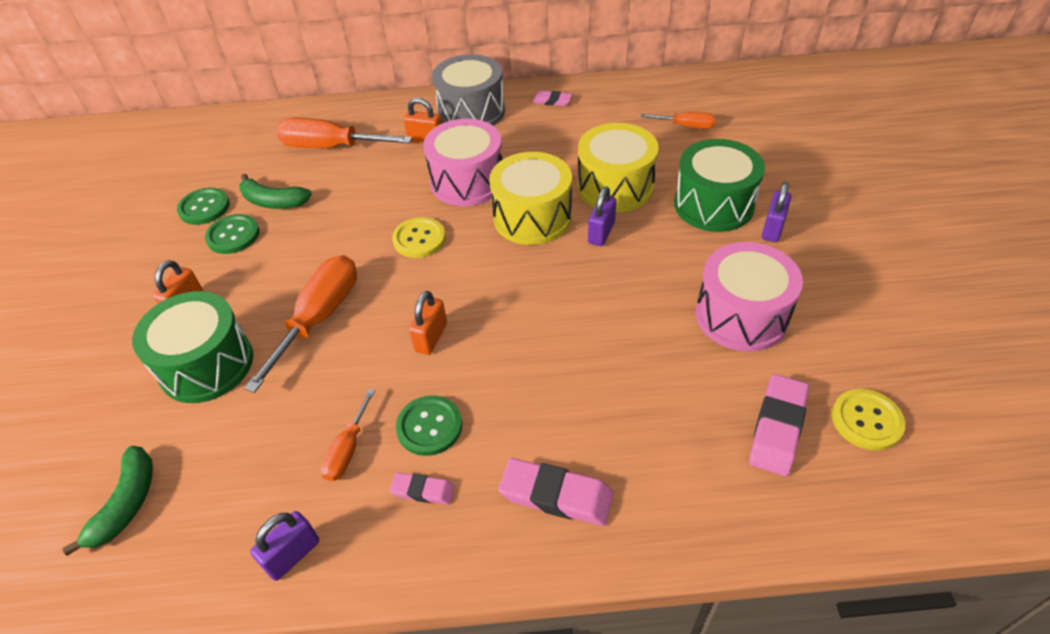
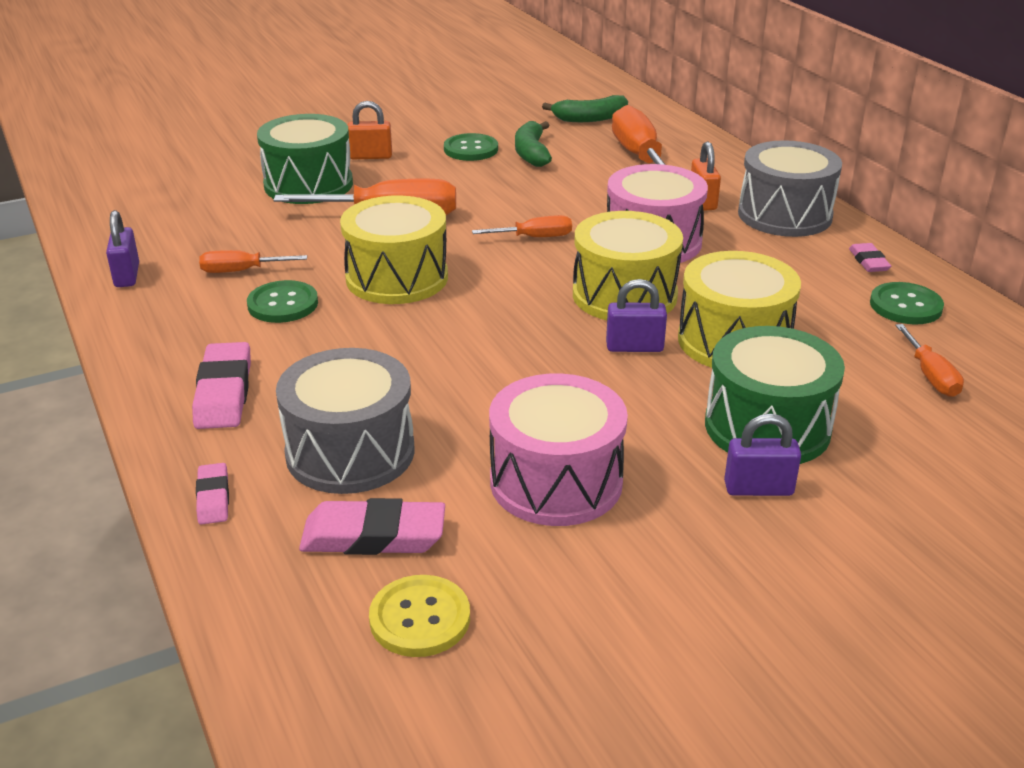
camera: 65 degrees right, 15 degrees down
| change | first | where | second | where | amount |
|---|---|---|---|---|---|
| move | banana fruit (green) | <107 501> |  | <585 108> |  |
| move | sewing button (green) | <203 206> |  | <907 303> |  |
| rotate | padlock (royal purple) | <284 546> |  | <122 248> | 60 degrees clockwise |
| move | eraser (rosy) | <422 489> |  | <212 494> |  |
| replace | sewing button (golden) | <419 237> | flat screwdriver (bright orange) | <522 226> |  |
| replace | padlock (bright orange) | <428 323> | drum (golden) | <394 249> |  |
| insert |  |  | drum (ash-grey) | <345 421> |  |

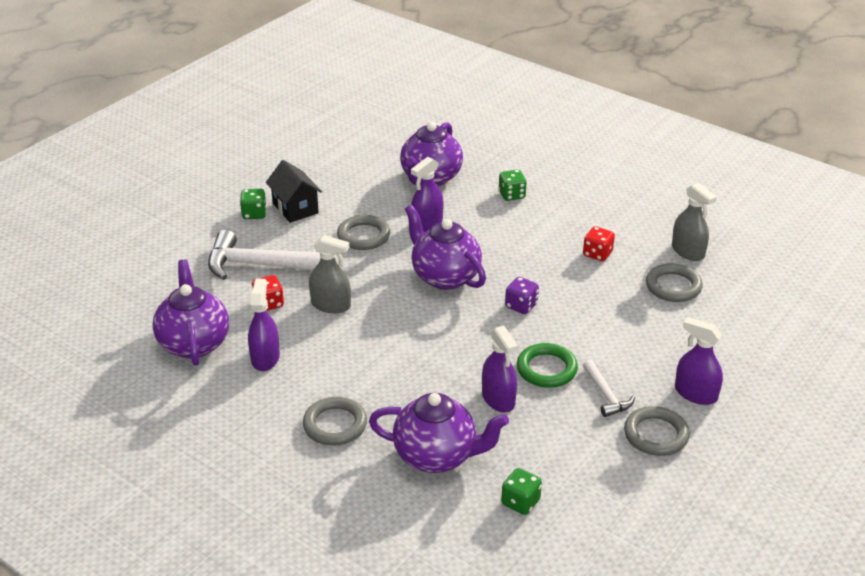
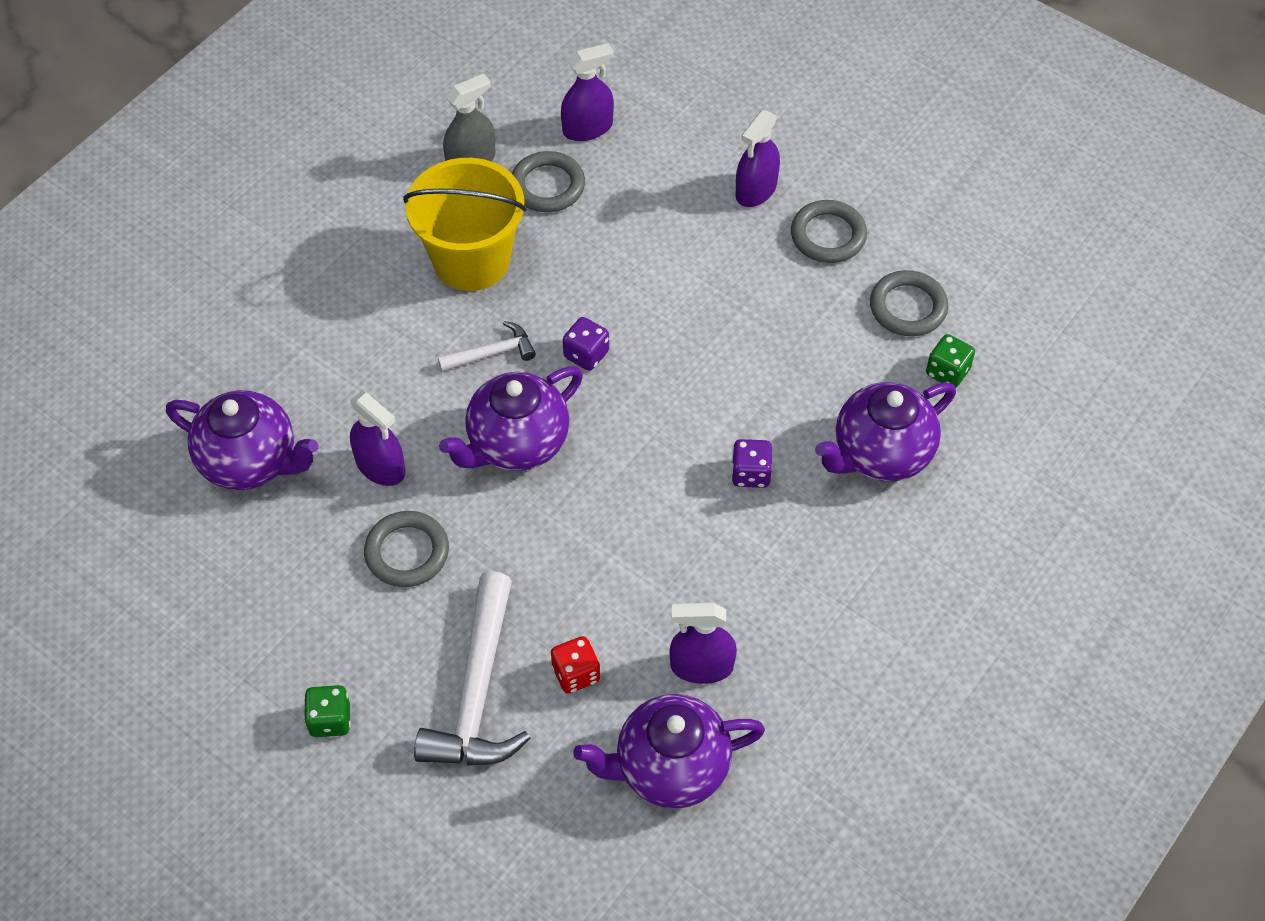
camera: 90 degrees left, 20 degrees up
| change | first | where | second | where | amount |
|---|---|---|---|---|---|
| delete | toy house (ebony) | <294 191> |  |  |  |
| move | ring (ash-grey) | <335 421> |  | <909 303> |  |
| delete | spray bottle (ash-grey) | <330 274> |  |  |  |
| rotate | china teapot (royal purple) | <439 433> |  | <885 432> | 135 degrees counterclockwise |
| move | spray bottle (royal purple) | <500 369> |  | <587 92> |  |
| delete | die (green) | <512 185> |  |  |  |
| delete | ring (green) | <547 365> |  |  |  |
| replace | die (scarlet) | <599 243> | pail (golden) | <464 224> |  |
| move | carpenter's hammer (white) | <609 388> |  | <487 346> |  |
| insert |  |  | die (royal purple) | <751 463> |  |

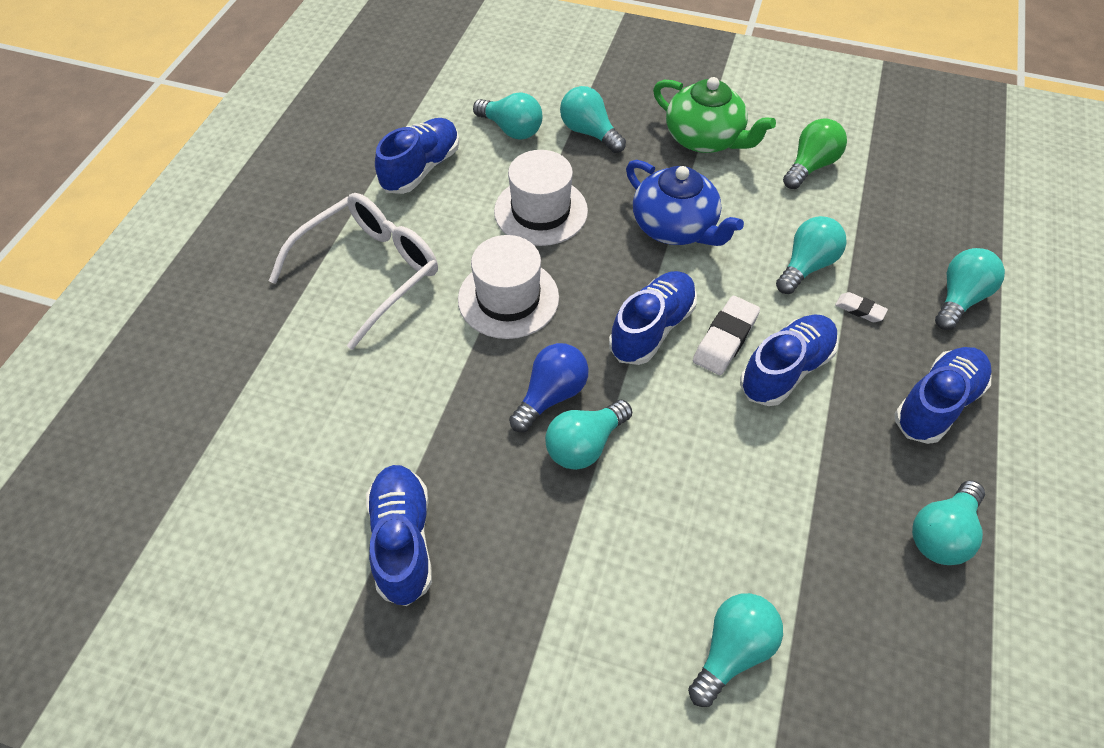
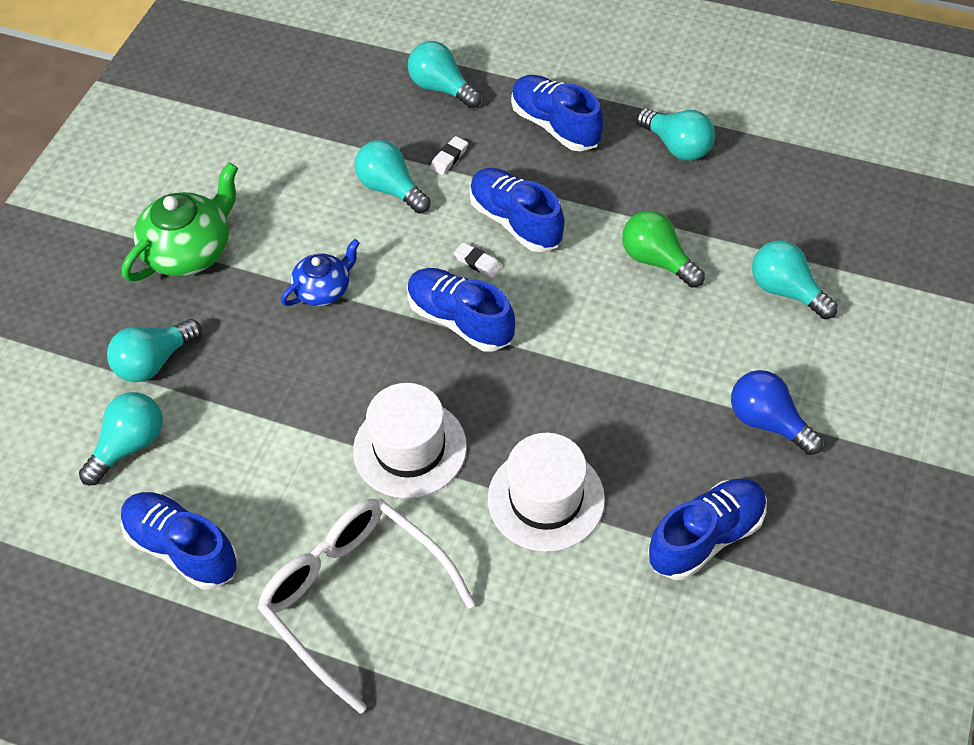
camera: 85 degrees left, 0 degrees up
| change | first | where | second | where | amount |
|---|---|---|---|---|---|
| rotate | shoe (blue) | <399 535> |  | <707 529> | 150 degrees clockwise |
| move | hat (white) | <541 198> |  | <546 492> |  |
| move | bulb (blue) | <548 387> |  | <777 412> |  |
| delete | bulb (teal) | <588 435> |  |  |  |
| resize | china teapot (blue) | <685 203> |  | <320 272> | x0.61 |
| resize | eraser (white) | <726 335> |  | <478 260> | x0.56 |
| move | bulb (green) | <815 153> |  | <663 249> |  |

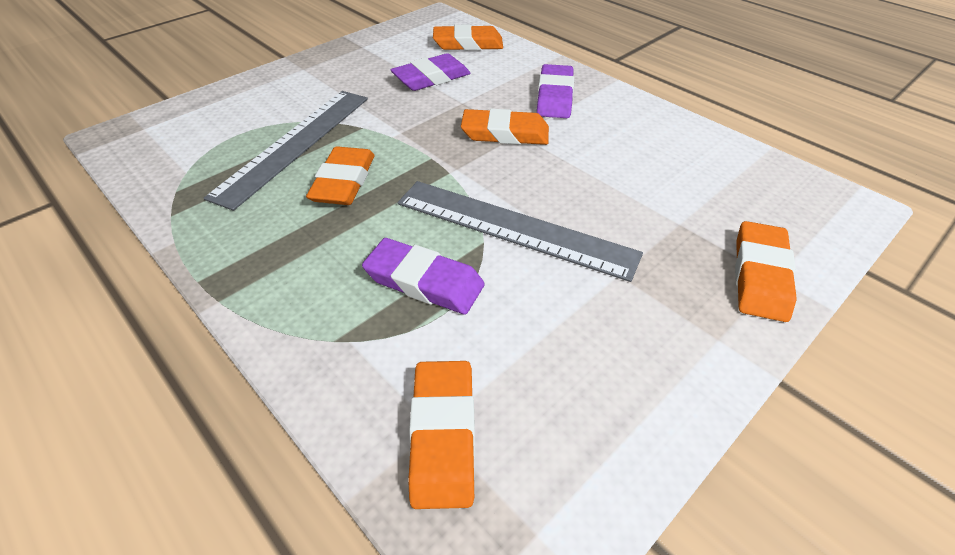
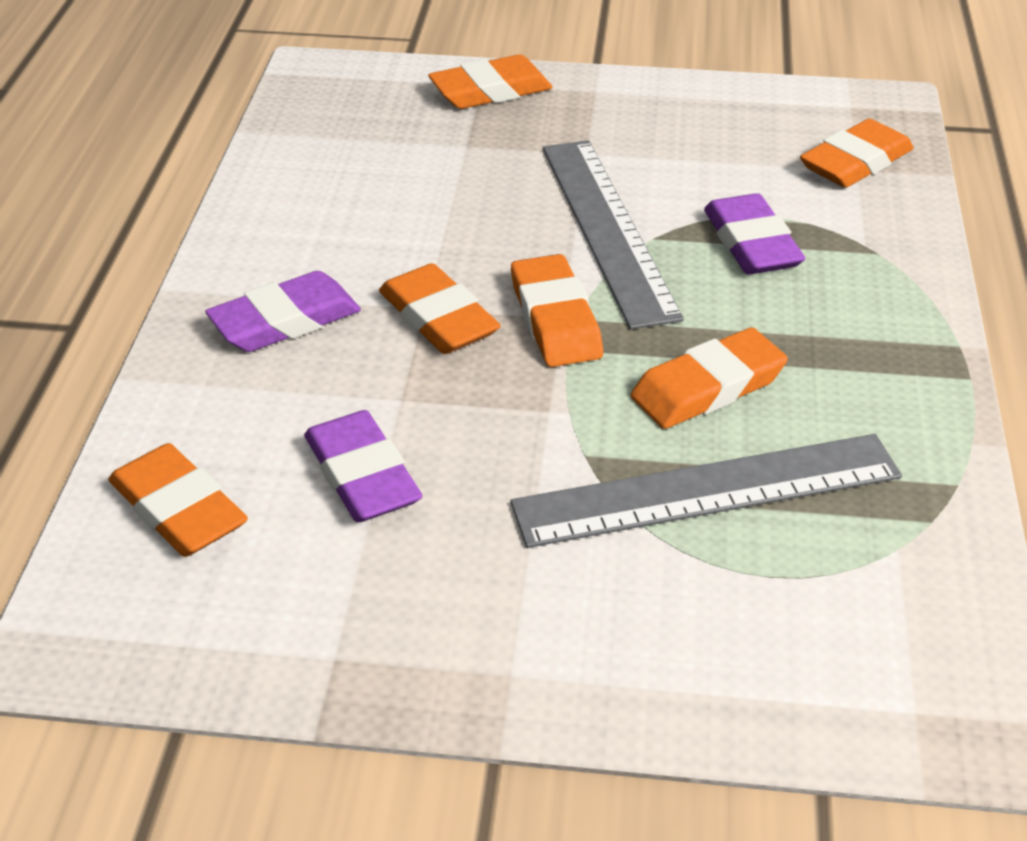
camera: 130 degrees left, 5 degrees down
| change | first | where | second | where | amount |
|---|---|---|---|---|---|
| rotate | eraser (royal purple) | <430 72> |  | <363 466> | 45 degrees clockwise |
| insert |  |  | eraser (bright orange) | <557 310> |  |

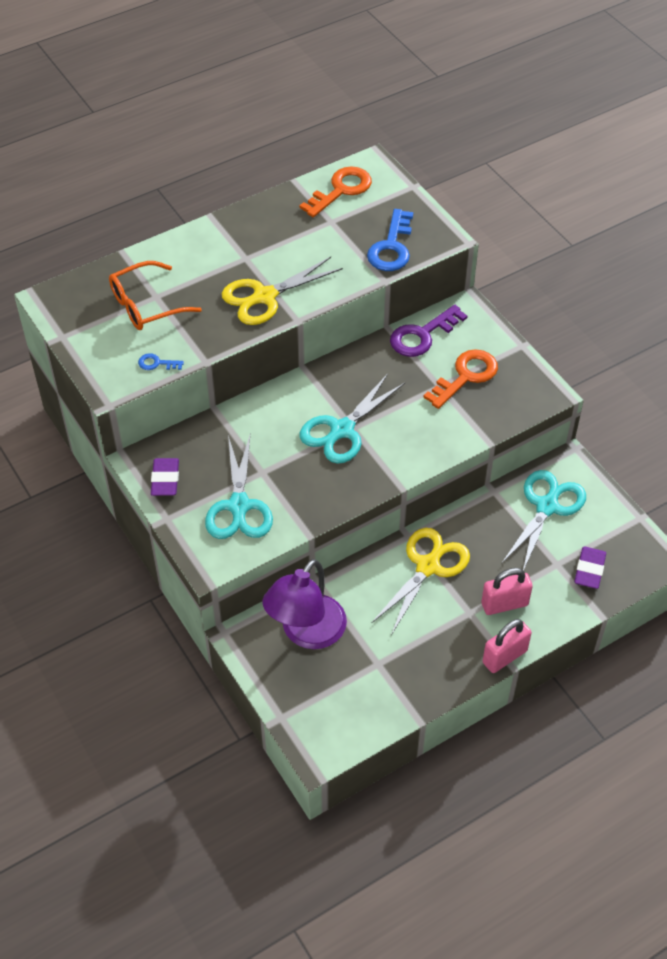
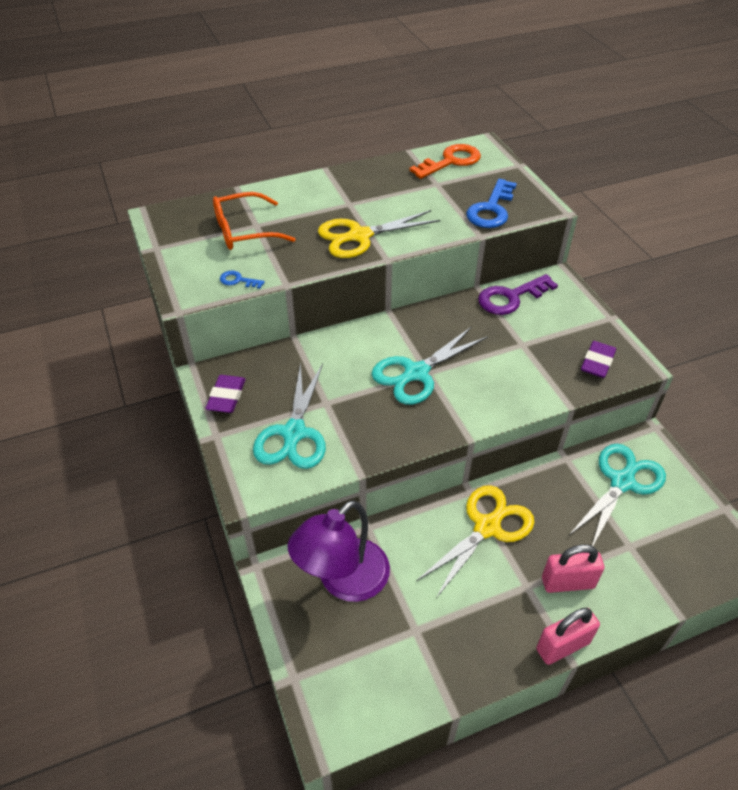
camera: 10 degrees right, 5 degrees down
| change | first | where | second | where | amount |
|---|---|---|---|---|---|
| delete | latchkey (bright orange) | <460 379> |  |  |  |
| move | eraser (royal purple) | <590 567> |  | <598 359> |  |

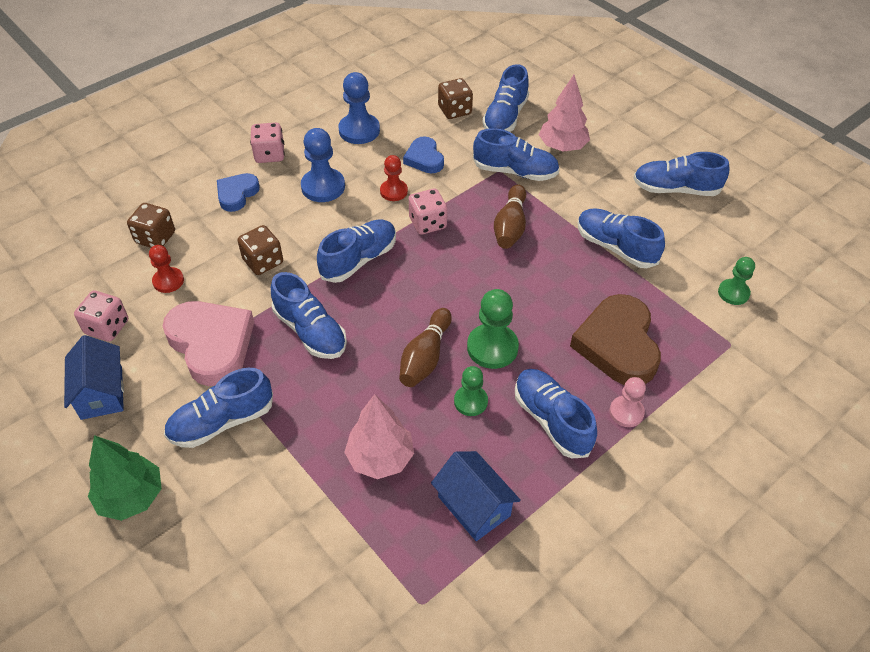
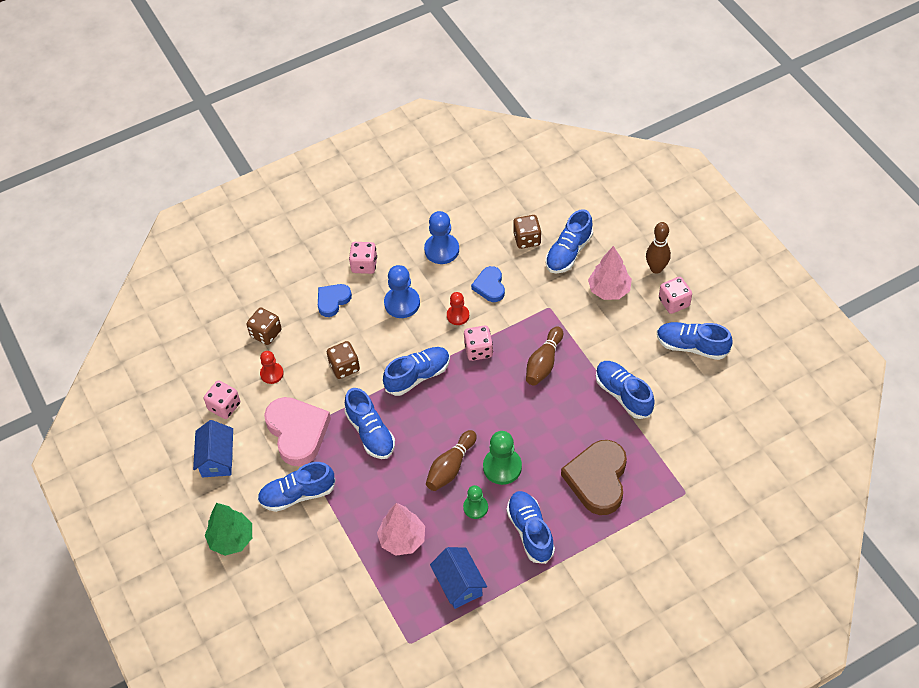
camera: 15 degrees right, 5 degrees up
| change | first | where | second | where | amount |
|---|---|---|---|---|---|
| delete | shoe (blue) | <516 154> |  |  |  |
| delete | pawn (rosy) | <628 402> |  |  |  |
| delete | pawn (green) | <736 281> |  |  |  |
| insert |  |  | skittle (russet) | <658 248> |  |
| insert |  |  | die (rosy) | <675 295> |  |

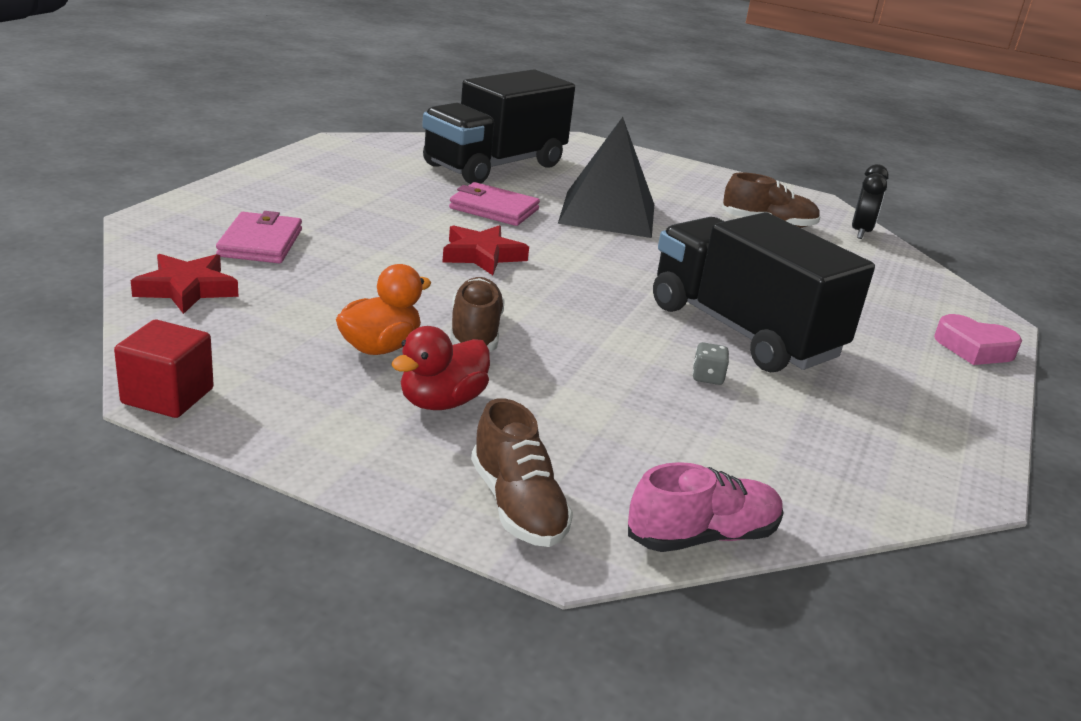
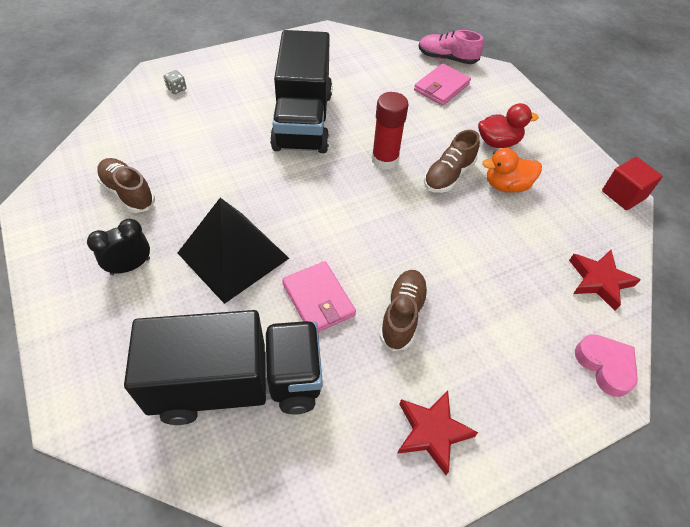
camera: 140 degrees left, 25 degrees up
| change | first | where | second | where | amount |
|---|---|---|---|---|---|
| move | card wallet (rosy) | <259 237> |  | <442 84> |  |
| move | star shape (scarlet) | <485 250> |  | <437 432> |  |
| move | shoe (russet) | <522 472> |  | <404 310> |  |
| move | die (ash-grey) | <711 363> |  | <174 82> |  |
| move | clock (ebony) | <870 201> |  | <118 247> |  |
| move | heart shape (rosy) | <978 339> |  | <606 365> |  |
| insert |  |  | glue stick (scarlet) | <390 131> |  |

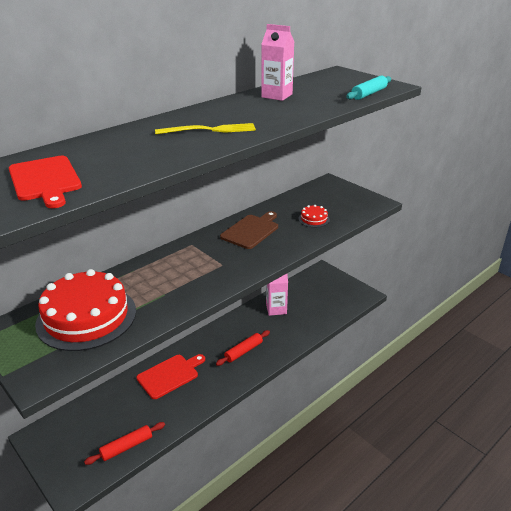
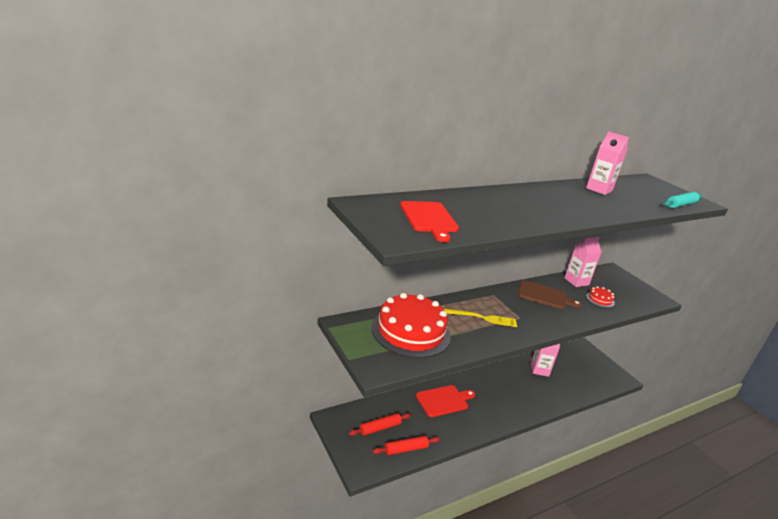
camera: 10 degrees right, 5 degrees down
| change | first | where | second | where | amount |
|---|---|---|---|---|---|
| move | table fork (golden) | <205 128> |  | <480 317> |  |
| move | dough roller (scarlet) | <243 348> |  | <380 424> |  |
| rotate | chopping board (russet) | <249 230> |  | <550 294> | 60 degrees clockwise |
| insert |  |  | juice carton (rosy) | <583 262> |  |

